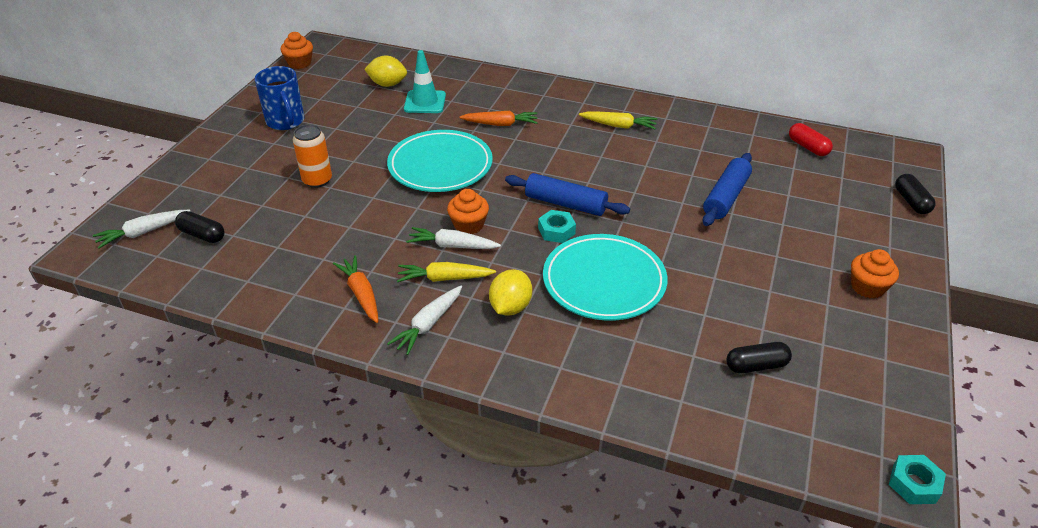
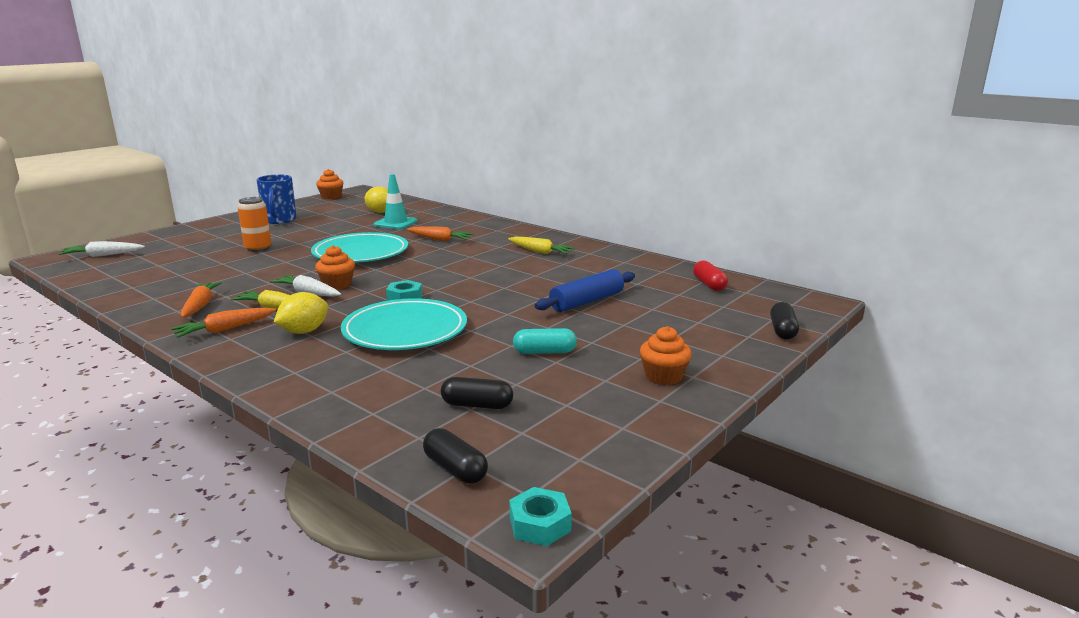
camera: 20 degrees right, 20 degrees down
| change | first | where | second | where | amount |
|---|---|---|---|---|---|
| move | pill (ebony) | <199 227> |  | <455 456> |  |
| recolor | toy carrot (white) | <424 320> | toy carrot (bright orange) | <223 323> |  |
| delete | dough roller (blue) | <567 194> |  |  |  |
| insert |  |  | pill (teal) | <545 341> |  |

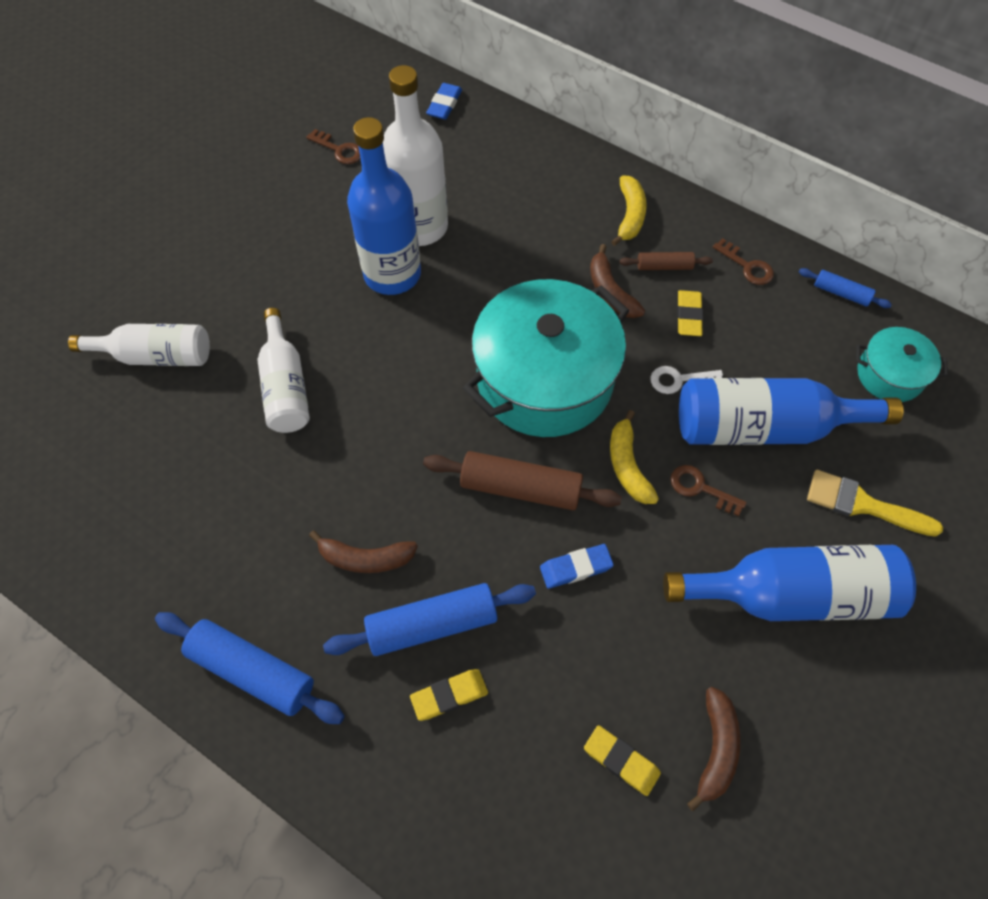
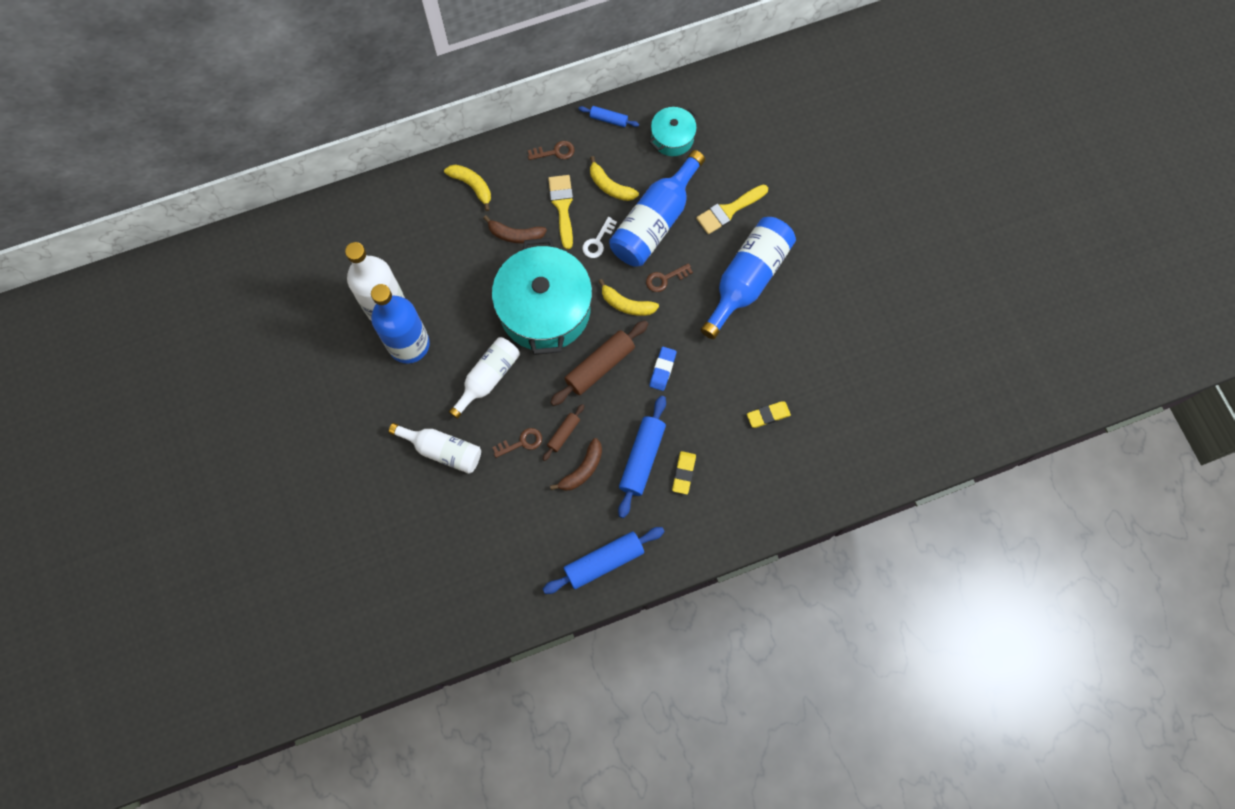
camera: 55 degrees left, 10 degrees up
| change | first | where | second | where | amount |
|---|---|---|---|---|---|
| move | bottle (white) | <139 345> |  | <484 378> |  |
| move | latchkey (russet) | <333 146> |  | <517 443> |  |
| delete | eraser (blue) | <444 101> |  |  |  |
| move | dough roller (russet) | <666 261> |  | <563 432> |  |
| replace | eraser (golden) | <690 313> | paintbrush (golden) | <560 212> |  |
| delete | banana fruit (russet) | <713 749> |  |  |  |
| rotate | dough roller (blue) | <845 288> |  | <608 116> | 45 degrees clockwise |
| insert |  |  | banana fruit (golden) | <614 178> |  |

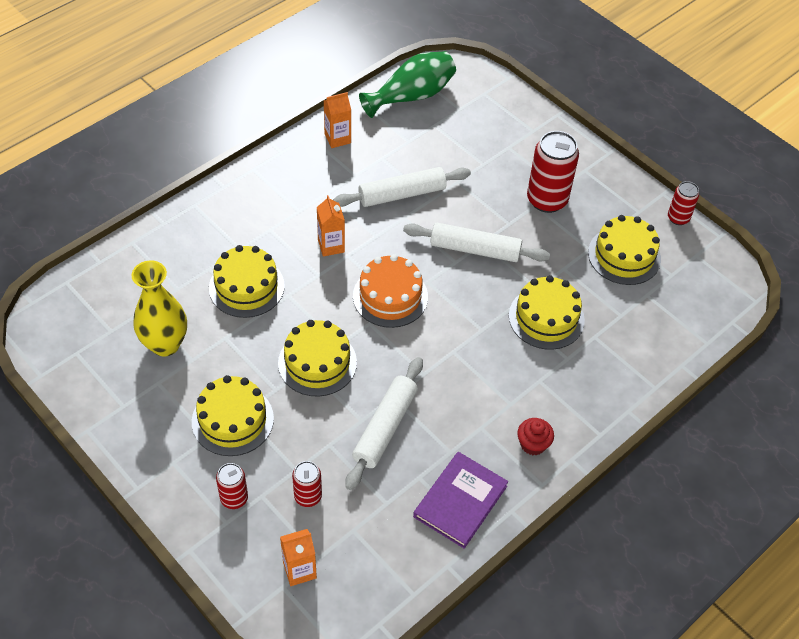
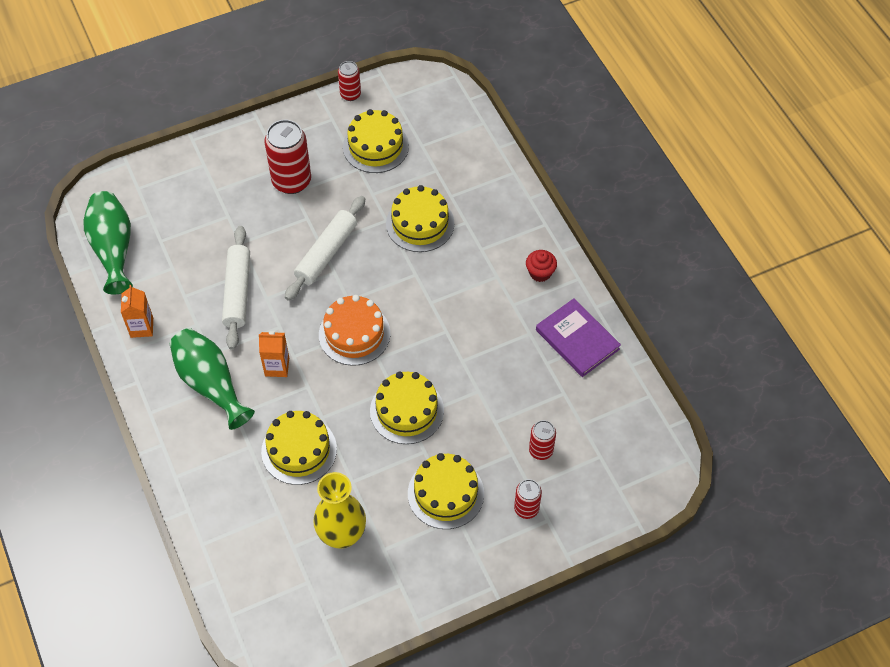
camera: 70 degrees left, 5 degrees up
| change | first | where | second | where | amount |
|---|---|---|---|---|---|
| delete | juice carton (bright orange) | <298 557> |  |  |  |
| delete | dough roller (white) | <384 423> |  |  |  |
| insert |  |  | vase (green) | <212 379> |  |

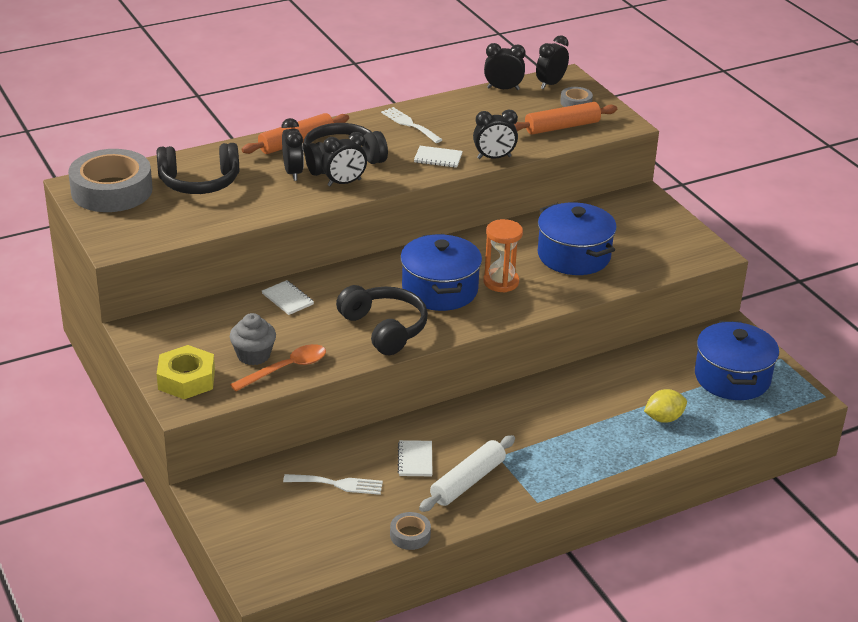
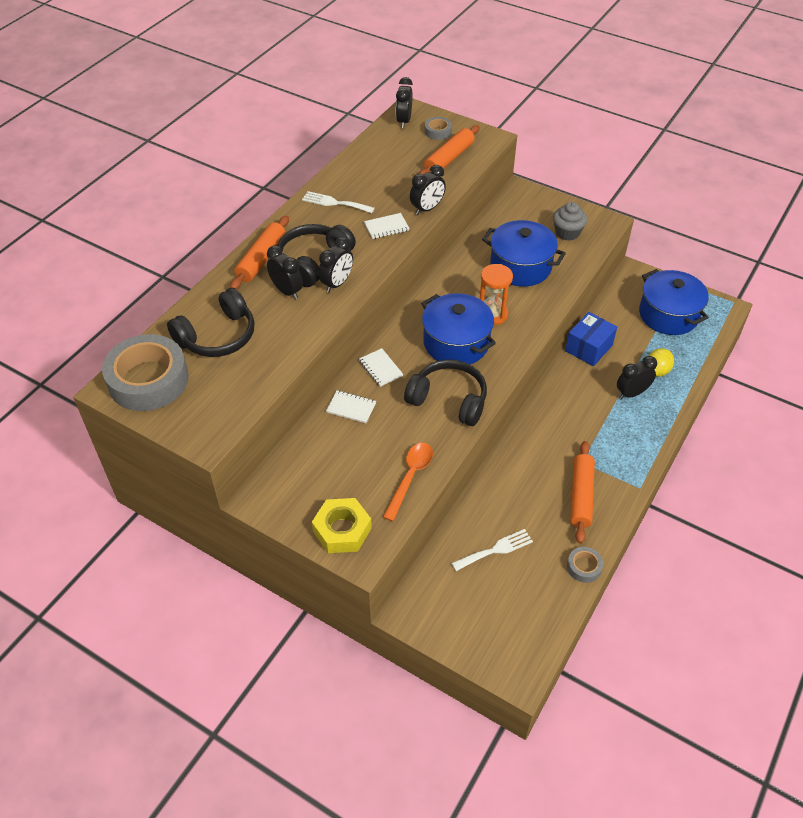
camera: 30 degrees left, 15 degrees up
| change | first | where | second | where | amount |
|---|---|---|---|---|---|
| move | muffin (ash-grey) | <253 339> |  | <570 221> |  |
| move | notepad (white) | <415 458> |  | <381 367> |  |
| recolor | dough roller (white) | <467 473> | dough roller (bright orange) | <582 492> |  |
| move | clock (ebony) | <505 66> |  | <637 377> |  |
| insert |  |  | parcel (blue) | <591 339> |  |

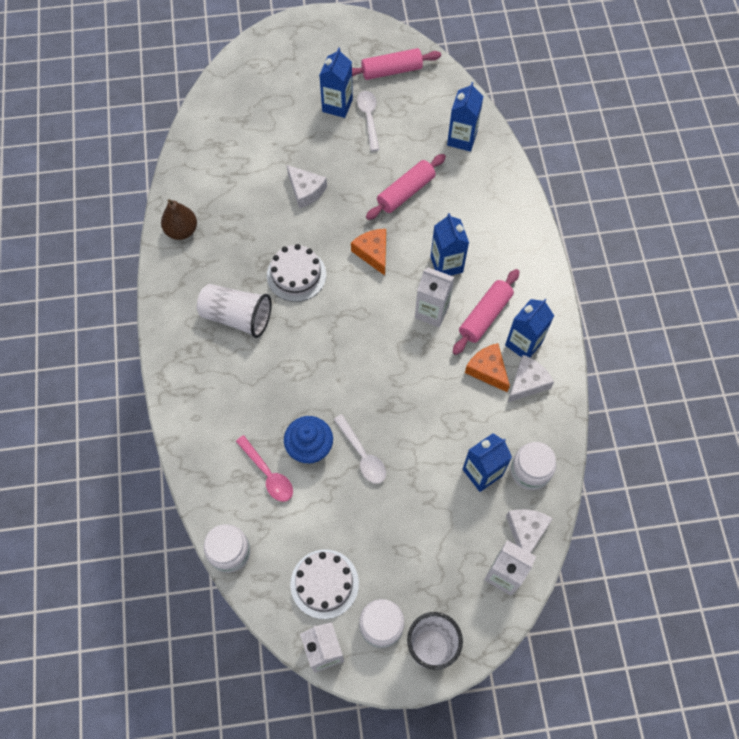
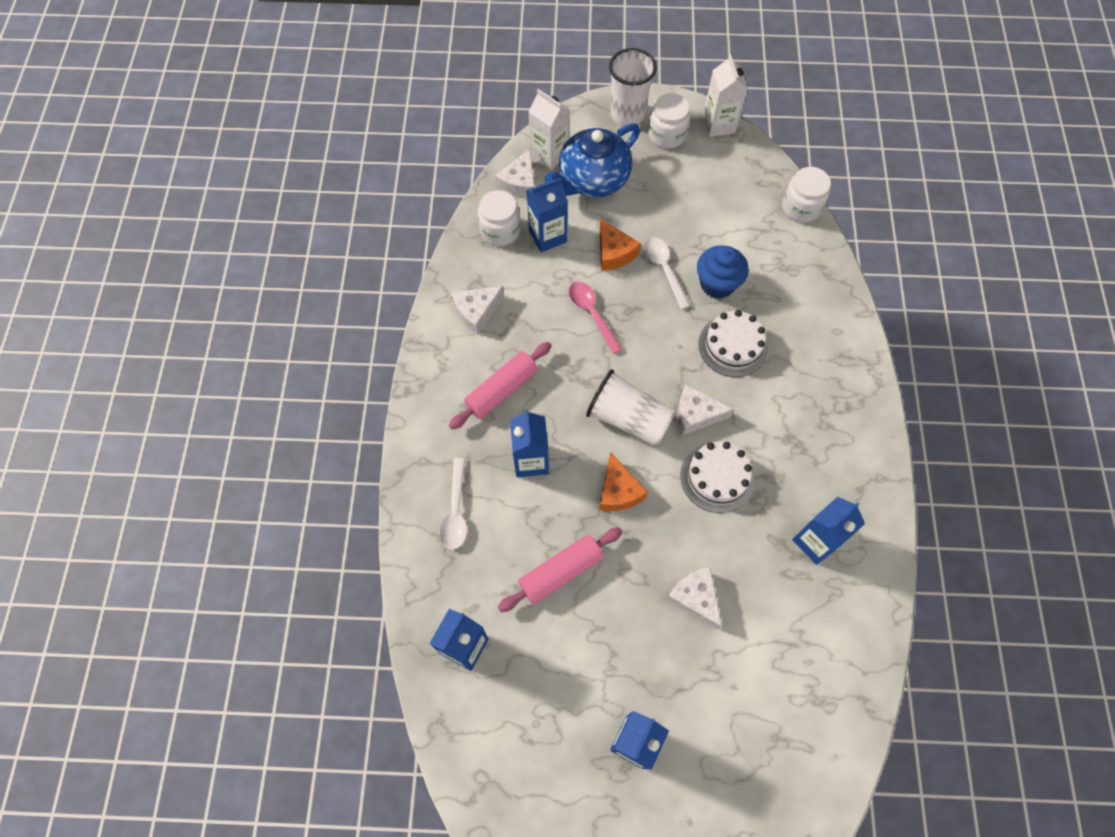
camera: 170 degrees left, 0 degrees up
| change | first | where | second | where | amount |
|---|---|---|---|---|---|
| delete | pear (russet) | <179 219> |  |  |  |
| move | beaker (white) | <234 311> |  | <630 407> |  |
| move | spoon (rosy) | <264 468> |  | <595 317> |  |
| move | cake (white) | <324 584> |  | <733 343> |  |
| delete | dough roller (rosy) | <396 64> |  |  |  |
| move | spoon (white) | <368 121> |  | <453 504> |  |
| delete | juice carton (white) | <434 297> |  |  |  |
| move | cheese wedge (bright orange) | <487 367> |  | <620 245> |  |
| move | juice carton (blue) | <529 328> |  | <828 531> |  |
| insert |  |  | china teapot (blue) | <592 160> |  |
| insert |  |  | cheese wedge (white) | <705 410> |  |

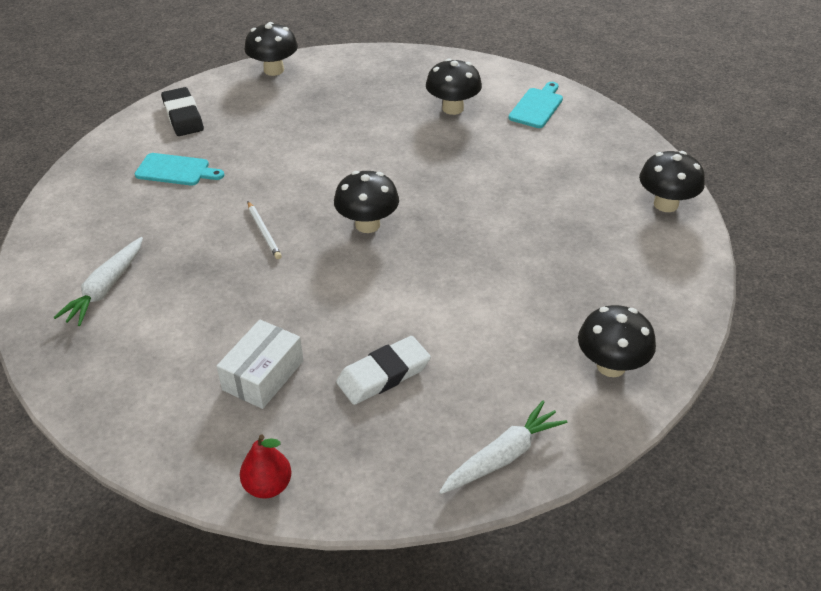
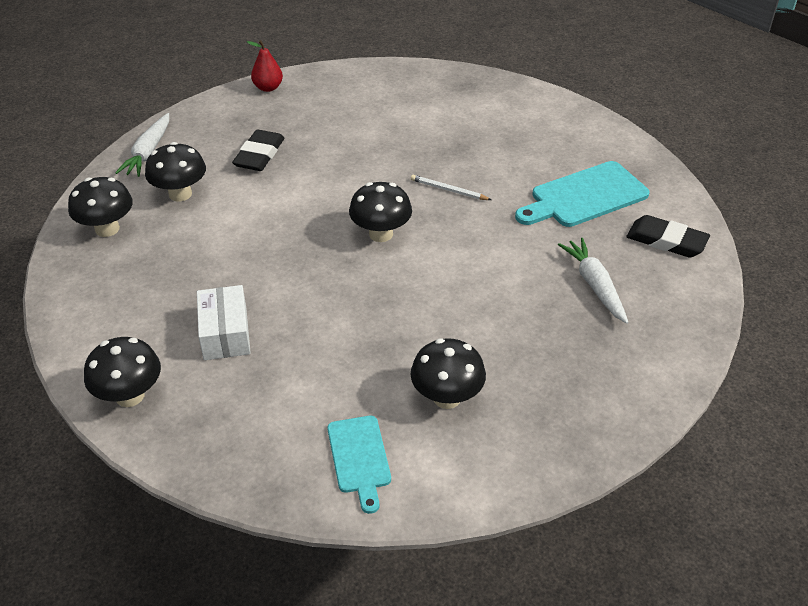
camera: 140 degrees right, 0 degrees up
| change | first | where | second | where | amount |
|---|---|---|---|---|---|
| move | toy carrot (white) | <98 281> |  | <593 281> |  |
| resize | chopping board (teal) | <179 169> |  | <582 194> | x1.61 |
| move | parcel (white) | <260 364> |  | <224 322> |  |
| move | mushroom (ebony) | <271 49> |  | <175 171> |  |
| recolor | eraser (white) | <383 370> | eraser (ebony) | <258 150> |  |

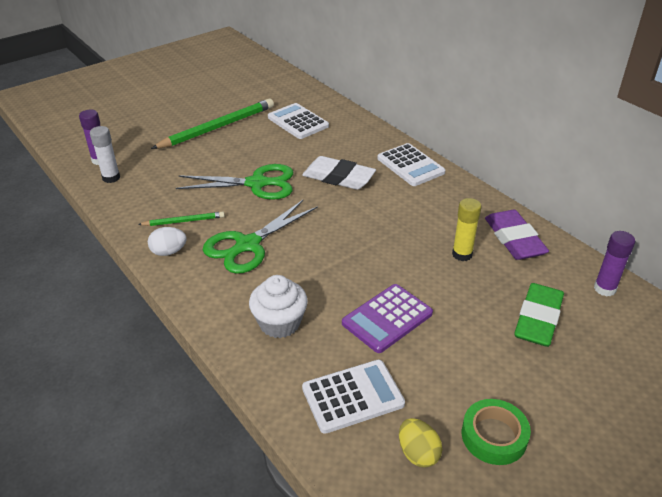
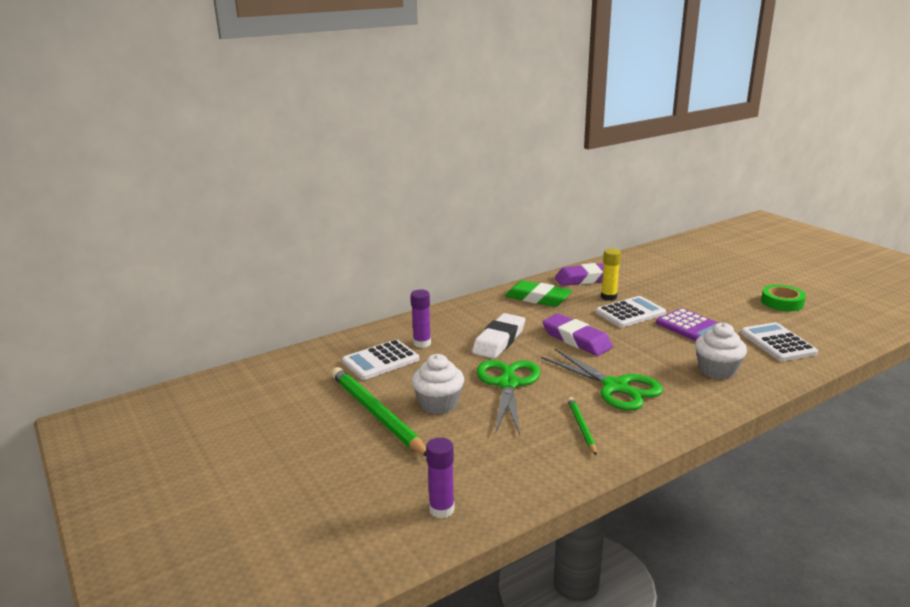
camera: 85 degrees left, 15 degrees down
| change | first | where | second | where | amount |
|---|---|---|---|---|---|
| delete | glue stick (white) | <105 154> |  |  |  |
| delete | toy egg (white) | <167 241> |  |  |  |
| move | calculator (white) | <411 164> |  | <631 312> |  |
| delete | toy egg (golden) | <420 443> |  |  |  |
| move | eraser (green) | <539 315> |  | <538 293> |  |
| move | glue stick (royal purple) | <614 264> |  | <421 318> |  |
| insert |  |  | muffin (white) | <438 384> |  |
| insert |  |  | eraser (royal purple) | <577 335> |  |

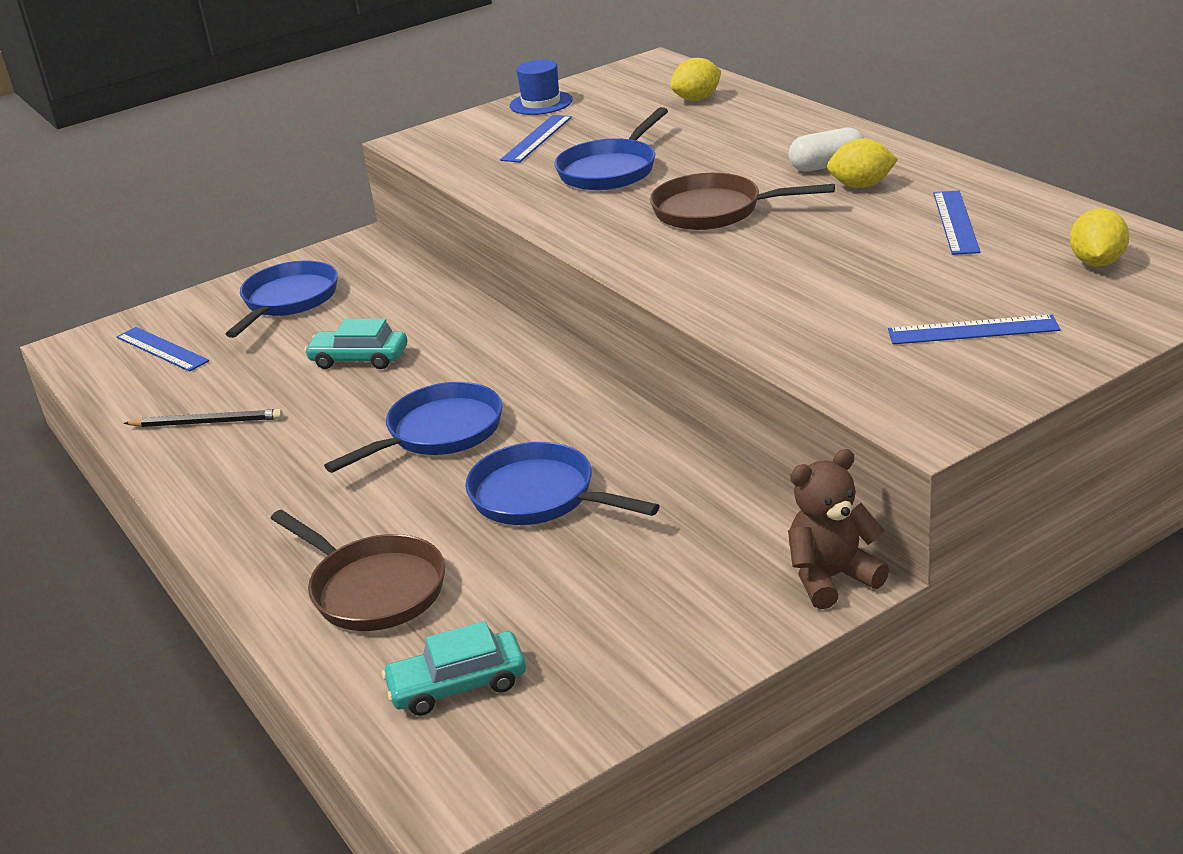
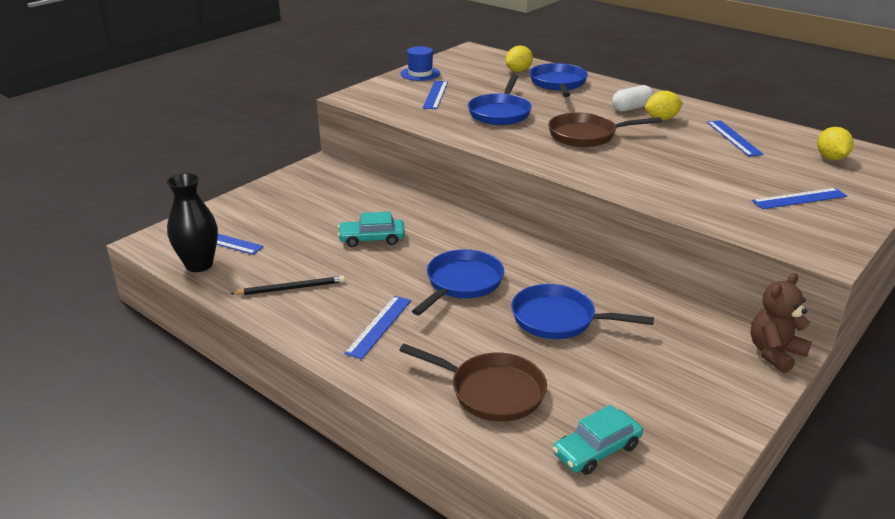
camera: 20 degrees left, 0 degrees up
| change | first | where | second | where | amount |
|---|---|---|---|---|---|
| move | frying pan (blue) | <282 299> |  | <559 80> |  |
| insert |  |  | vase (ebony) | <192 222> |  |
| insert |  |  | ruler (blue) | <377 327> |  |

